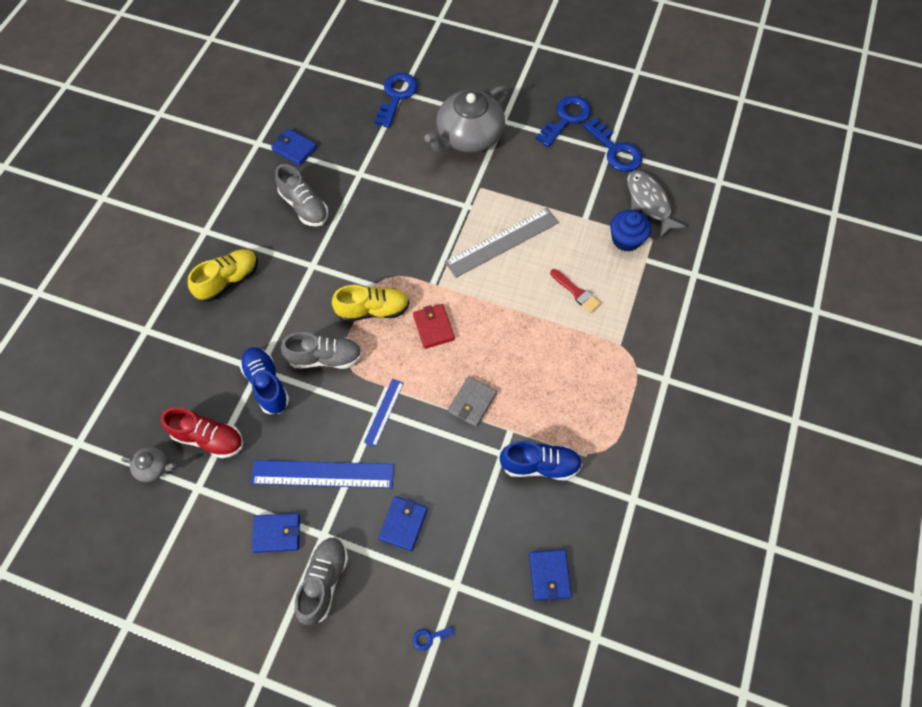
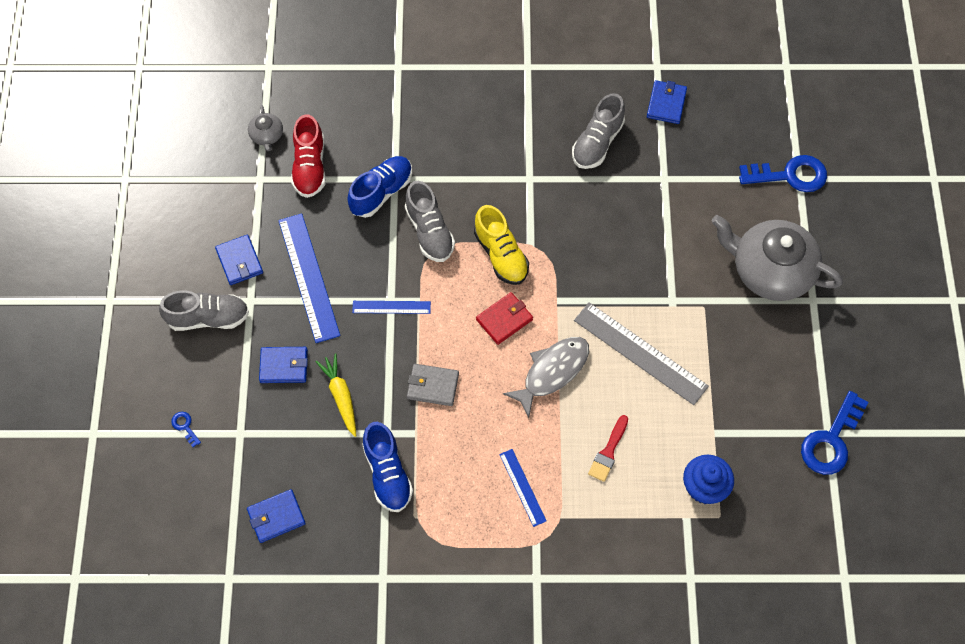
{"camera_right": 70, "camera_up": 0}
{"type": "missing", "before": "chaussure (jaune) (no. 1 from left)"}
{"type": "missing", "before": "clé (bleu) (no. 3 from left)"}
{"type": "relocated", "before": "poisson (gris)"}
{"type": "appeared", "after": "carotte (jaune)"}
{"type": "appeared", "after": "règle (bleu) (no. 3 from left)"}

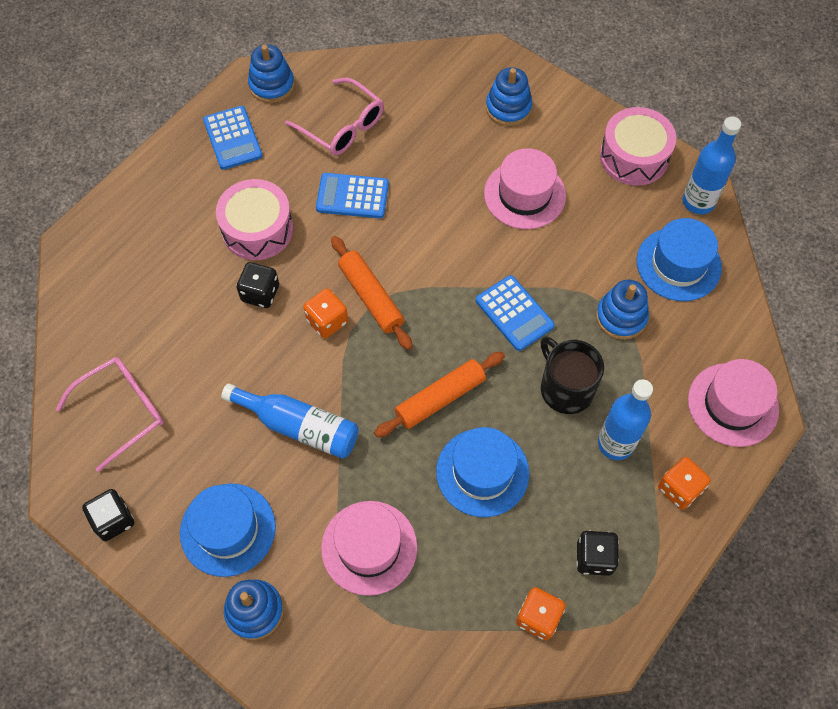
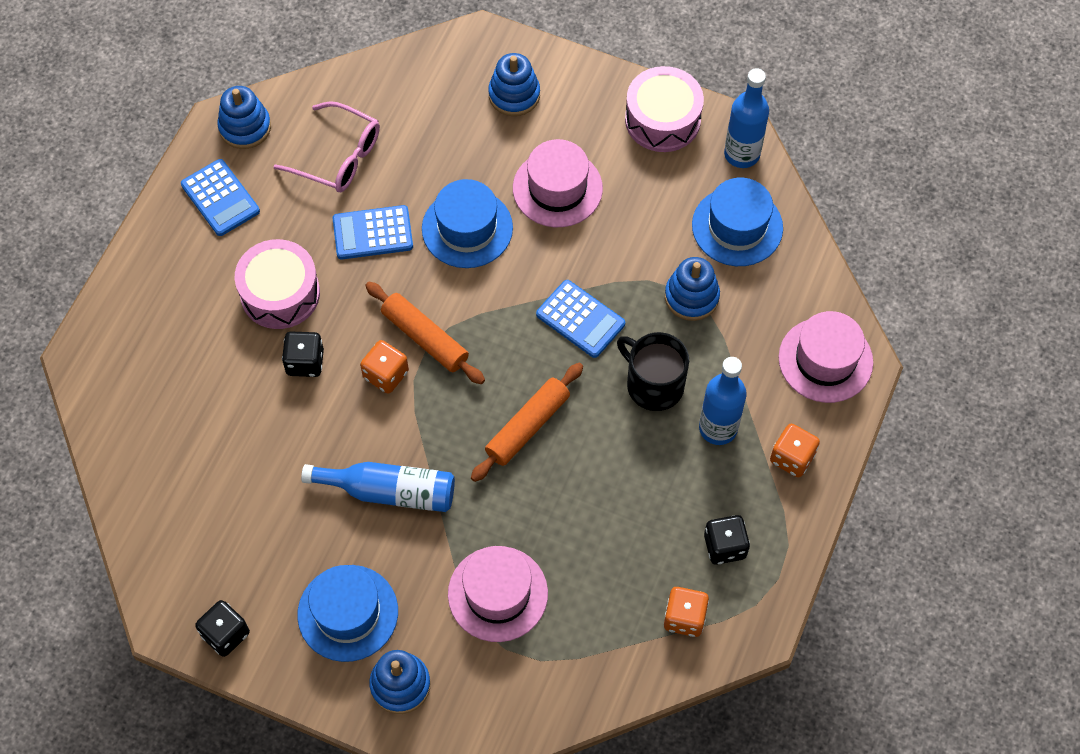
{"camera_right": -15, "camera_up": 0}
{"type": "missing", "before": "lunettes (rose) (no. 1 from left)"}
{"type": "relocated", "before": "chapeau (bleu) (no. 2 from left)"}

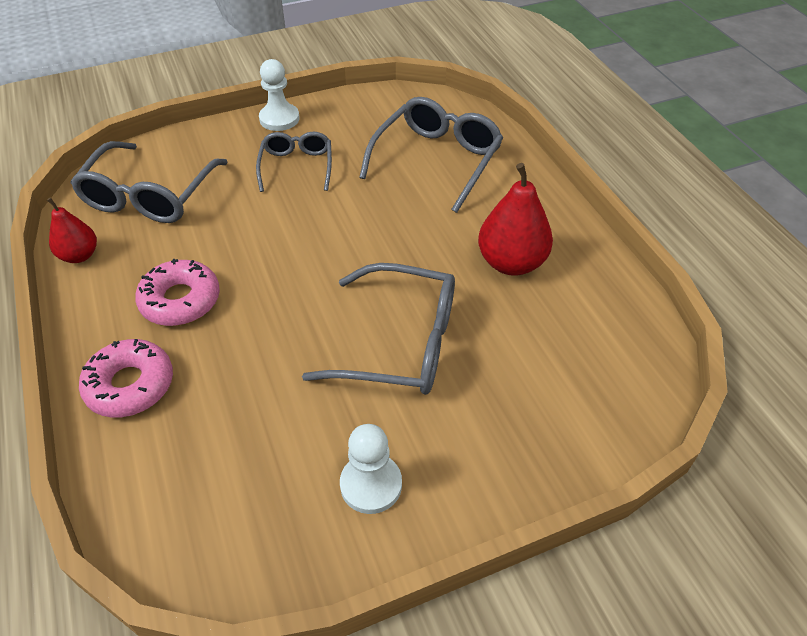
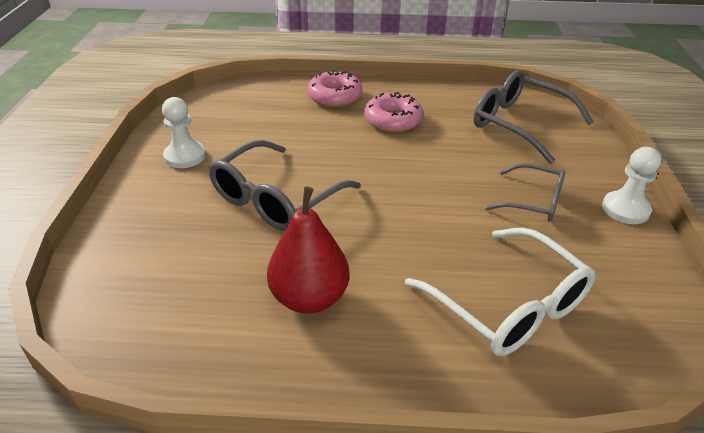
{"camera_right": 115, "camera_up": -10}
{"type": "missing", "before": "poire (rouge) (no. 1 from left)"}
{"type": "colour", "before": "lunettes (gris) (no. 4 from left)", "after": "lunettes (blanc)"}

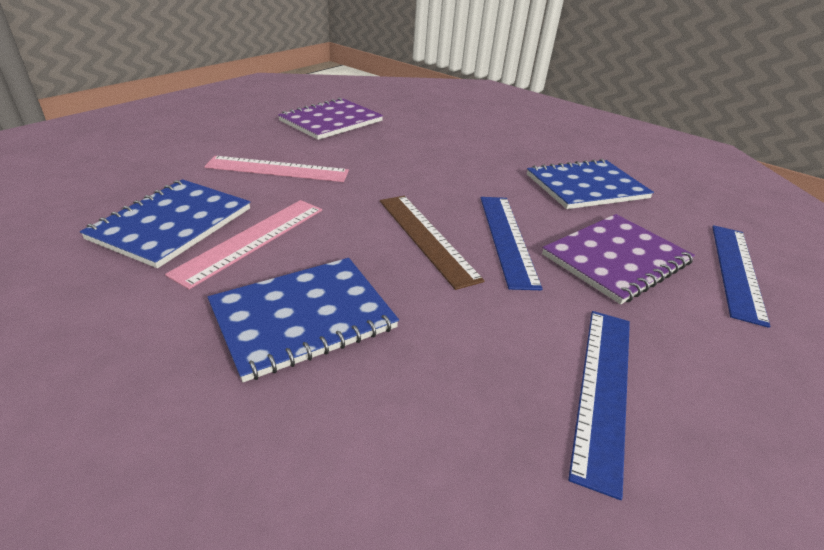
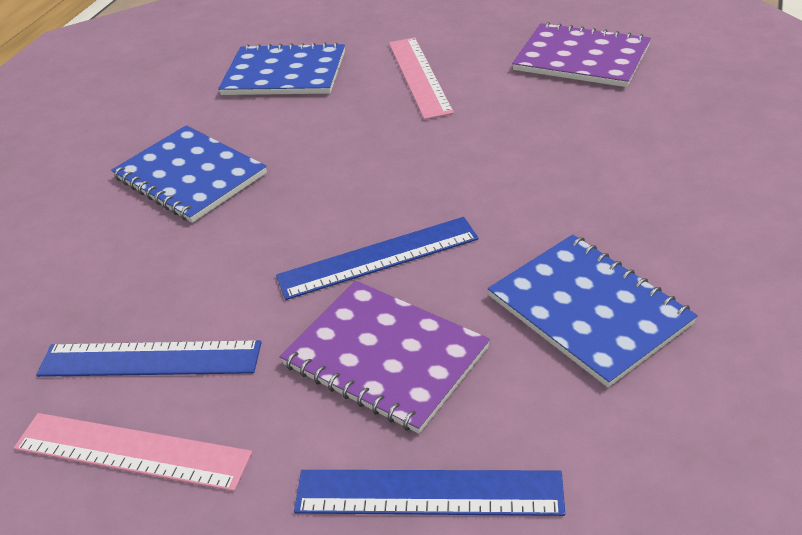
{"camera_right": 80, "camera_up": 5}
{"type": "relocated", "before": "règle (rose) (no. 1 from left)"}
{"type": "missing", "before": "règle (marron)"}

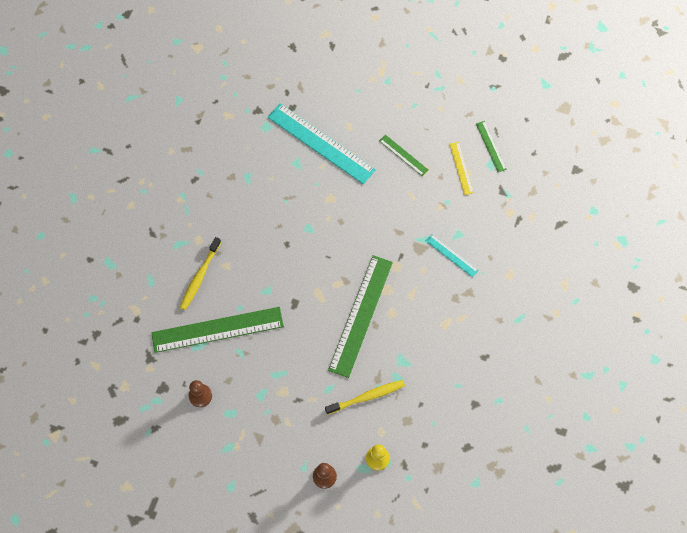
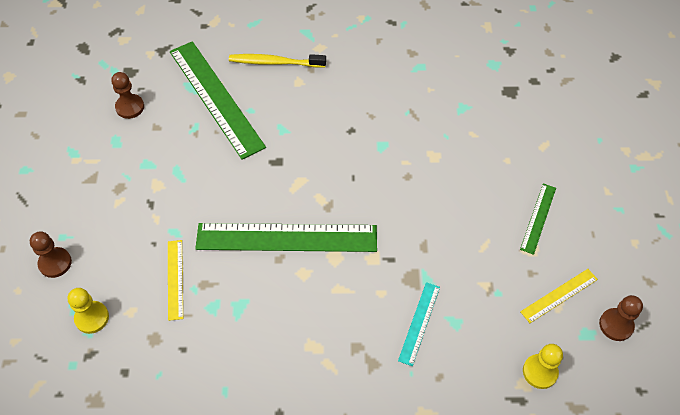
{"camera_right": 70, "camera_up": -10}
{"type": "missing", "before": "règle (turquoise) (no. 1 from left)"}
{"type": "exchanged", "before": "brosse à dents (jaune) (no. 2 from left)", "after": "règle (jaune) (no. 1 from left)"}
{"type": "exchanged", "before": "règle (vert) (no. 4 from left)", "after": "pion (marron) (no. 3 from left)"}
{"type": "appeared", "after": "pion (jaune) (no. 2 from left)"}

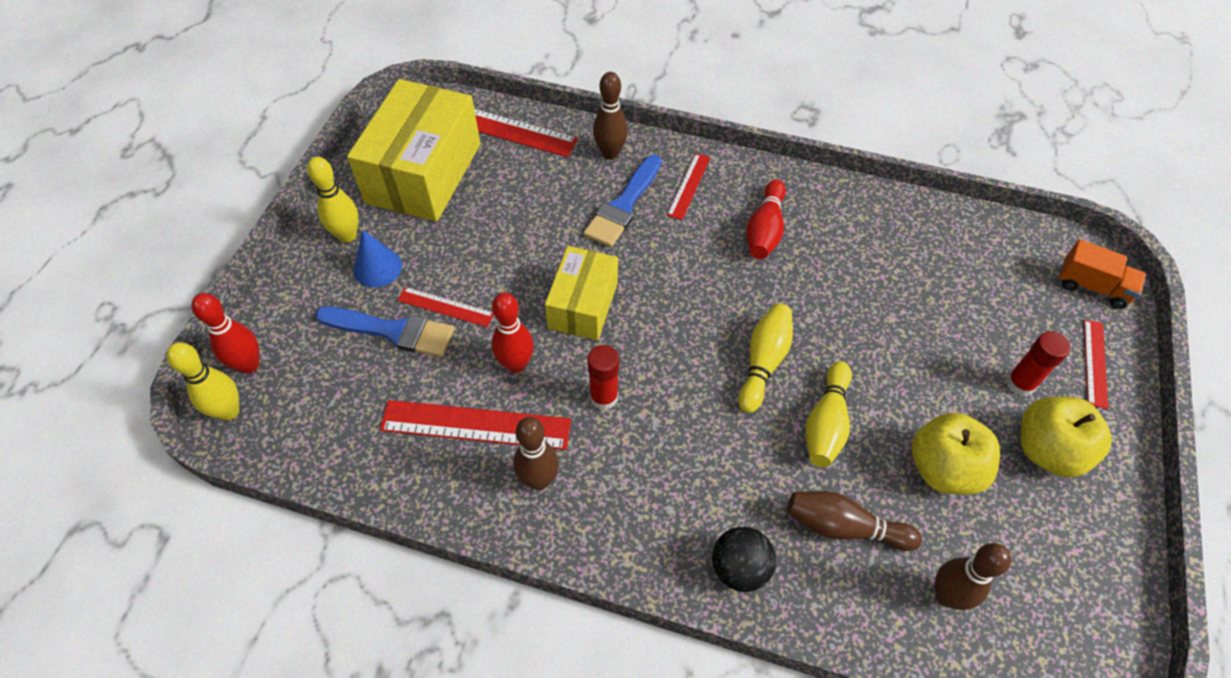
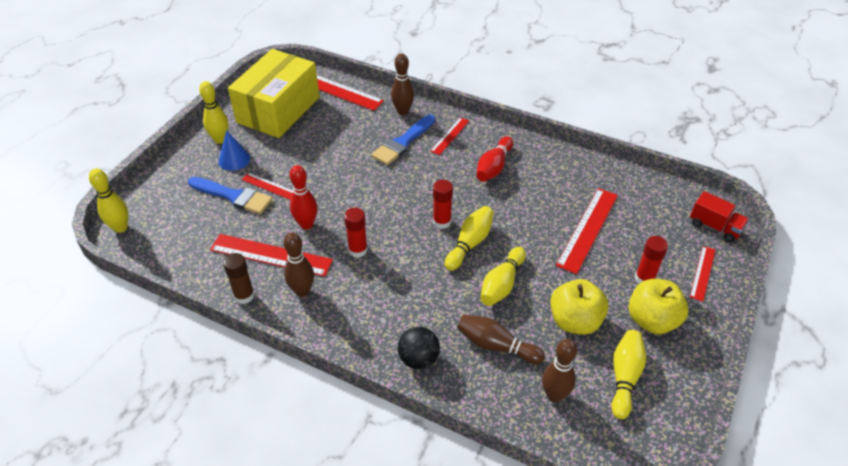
{"camera_right": 10, "camera_up": -10}
{"type": "missing", "before": "quille (rouge) (no. 1 from left)"}
{"type": "missing", "before": "boîte (jaune) (no. 2 from left)"}
{"type": "colour", "before": "camion (orange)", "after": "camion (rouge)"}
{"type": "appeared", "after": "bâton de colle (marron)"}
{"type": "appeared", "after": "bâton de colle (rouge) (no. 2 from left)"}
{"type": "appeared", "after": "règle (rouge) (no. 5 from left)"}
{"type": "appeared", "after": "quille (jaune) (no. 5 from left)"}

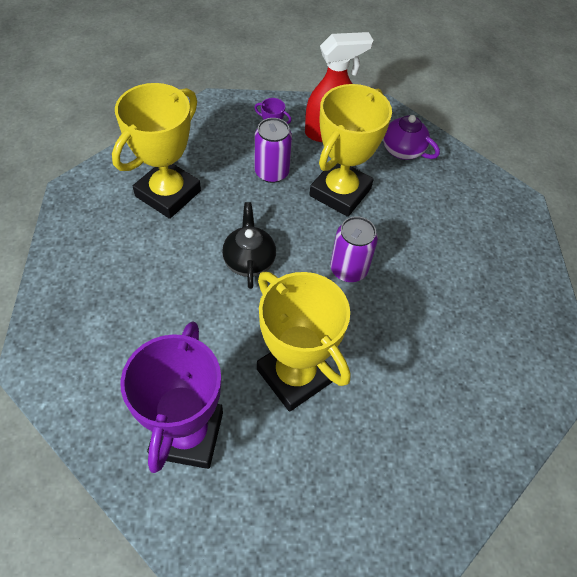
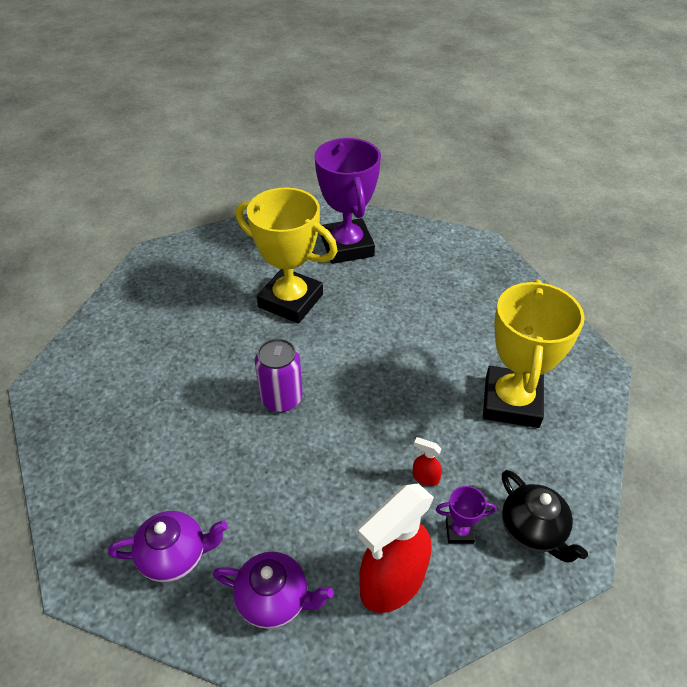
{"camera_right": 160, "camera_up": -10}
{"type": "relocated", "before": "théière (noir)"}
{"type": "exchanged", "before": "canette (violet) (no. 1 from left)", "after": "vaporisateur (rouge) (no. 2 from left)"}
{"type": "missing", "before": "trophée (jaune) (no. 3 from left)"}
{"type": "appeared", "after": "théière (violet) (no. 1 from left)"}

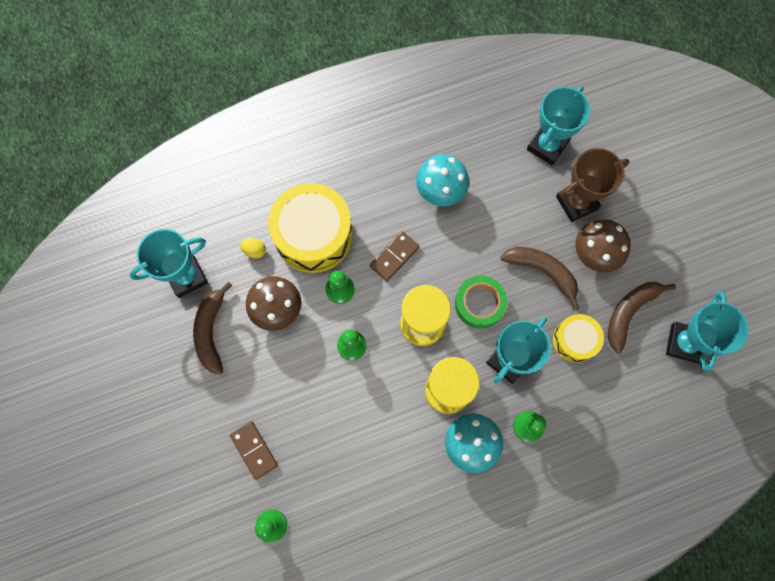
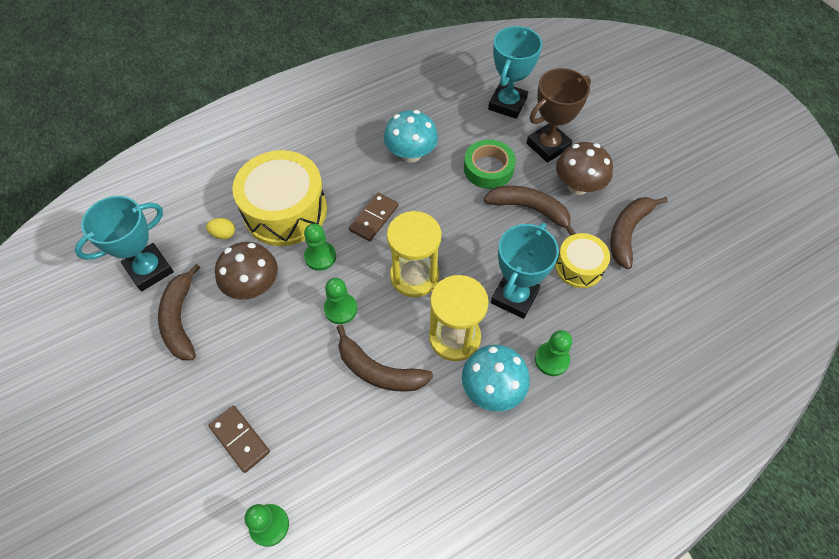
{"camera_right": -10, "camera_up": -15}
{"type": "relocated", "before": "ruban adhésif (vert)"}
{"type": "missing", "before": "trophée (turquoise) (no. 4 from left)"}
{"type": "appeared", "after": "banane (marron) (no. 2 from left)"}

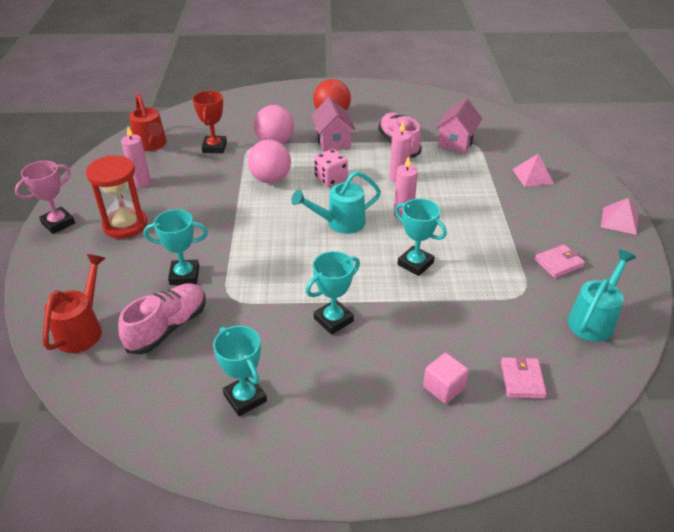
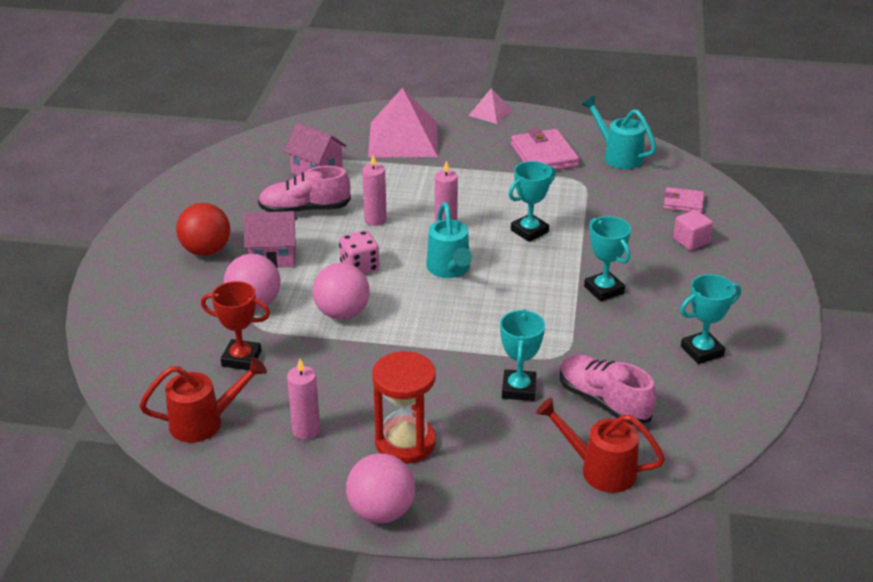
{"camera_right": -80, "camera_up": -5}
{"type": "exchanged", "before": "trophée (rose)", "after": "balle (rose) (no. 3 from left)"}
{"type": "size", "before": "pyramide (rose) (no. 1 from left)", "scale": 2.01}
{"type": "size", "before": "portefeuille (rose) (no. 2 from left in the first image)", "scale": 1.71}

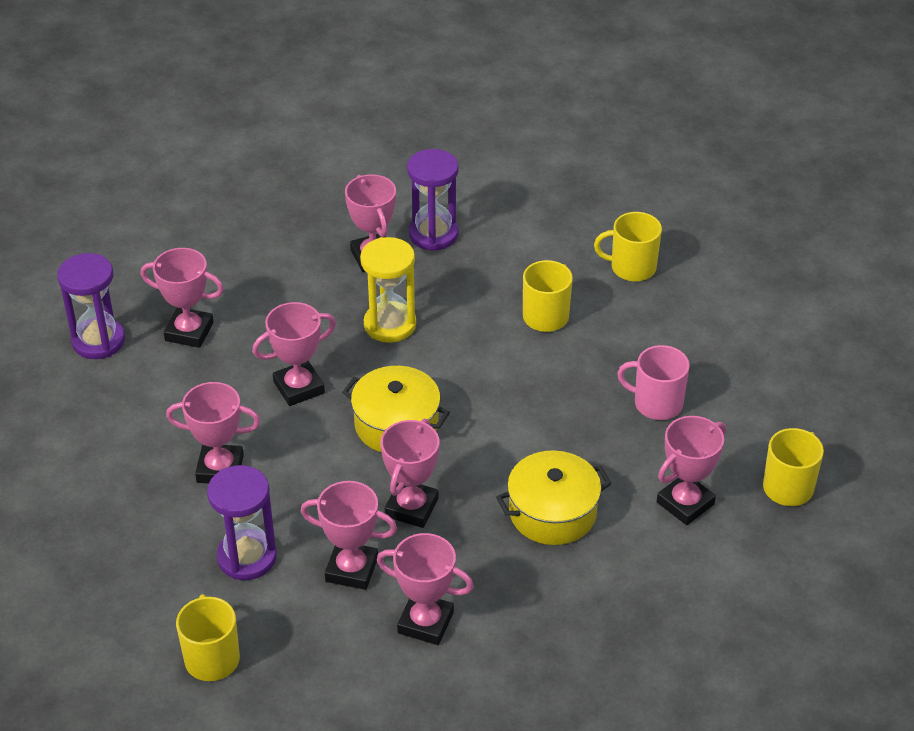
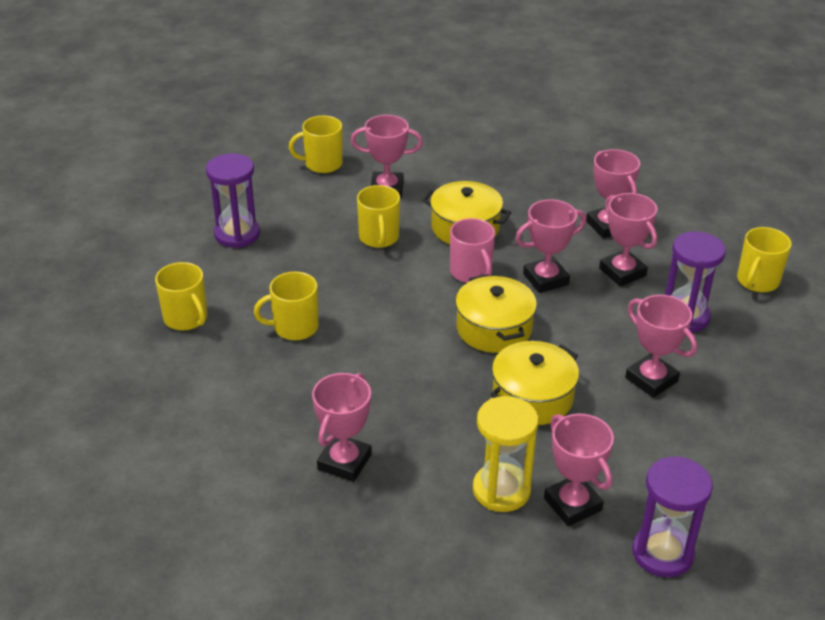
{"camera_right": -135, "camera_up": -5}
{"type": "exchanged", "before": "trophée (rose) (no. 3 from left)", "after": "marmite (jaune) (no. 3 from left)"}
{"type": "relocated", "before": "sablier (jaune)"}
{"type": "relocated", "before": "sablier (violet) (no. 3 from left in the first image)", "after": "sablier (violet) (no. 1 from left)"}
{"type": "relocated", "before": "tasse (rose)"}
{"type": "appeared", "after": "tasse (jaune) (no. 4 from left)"}

